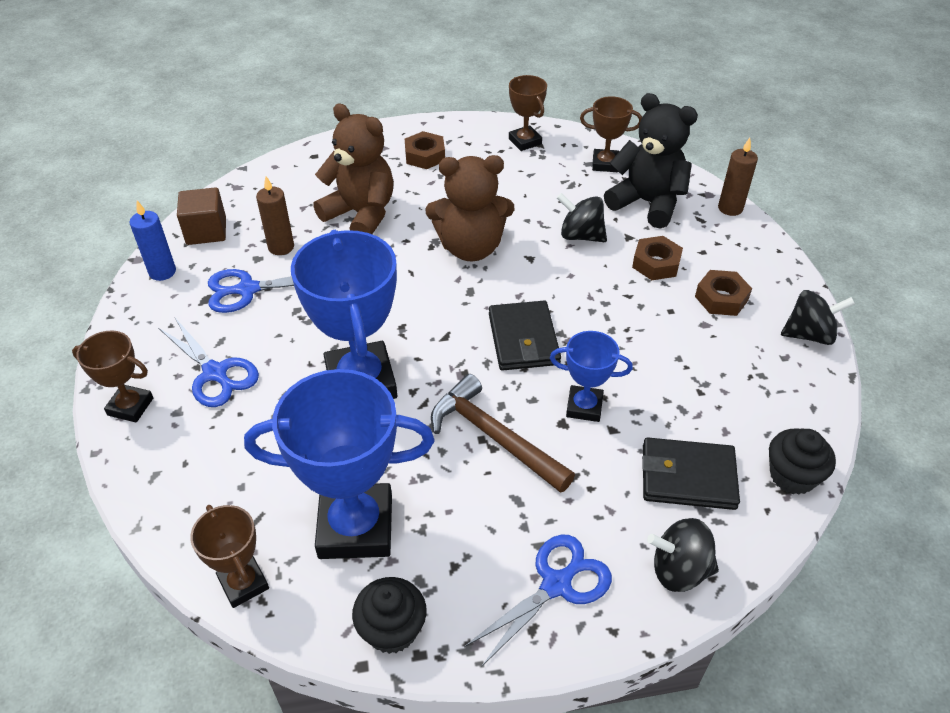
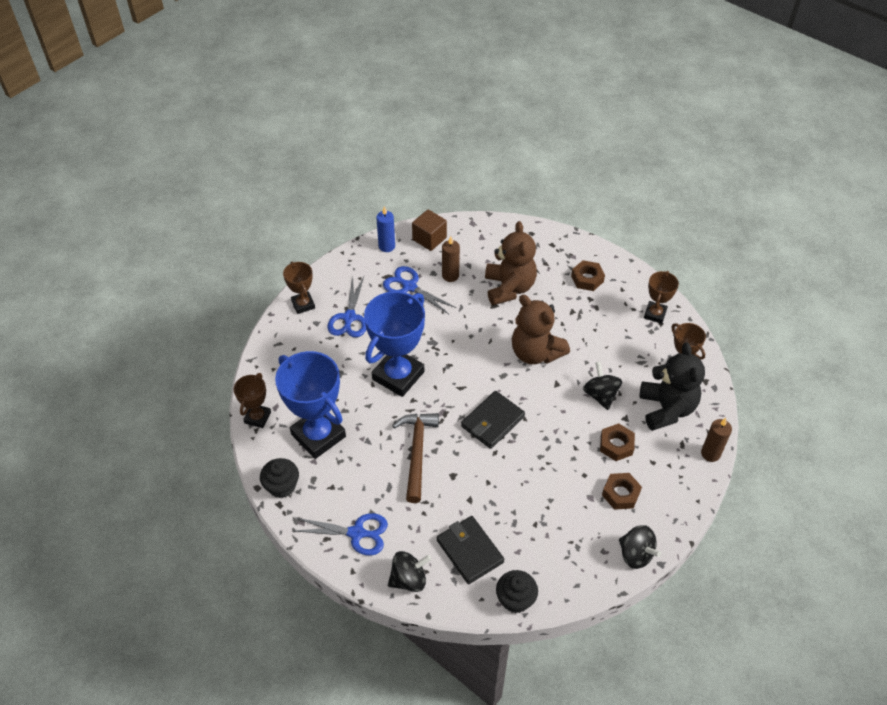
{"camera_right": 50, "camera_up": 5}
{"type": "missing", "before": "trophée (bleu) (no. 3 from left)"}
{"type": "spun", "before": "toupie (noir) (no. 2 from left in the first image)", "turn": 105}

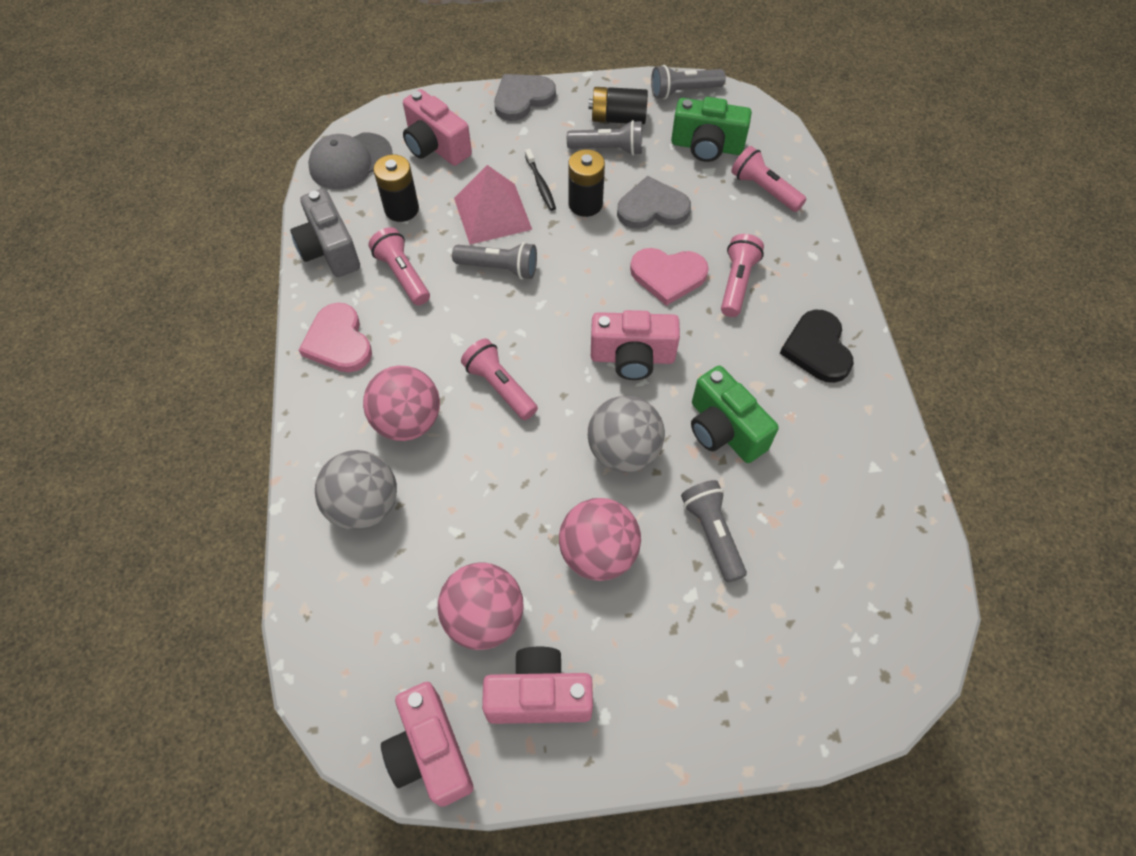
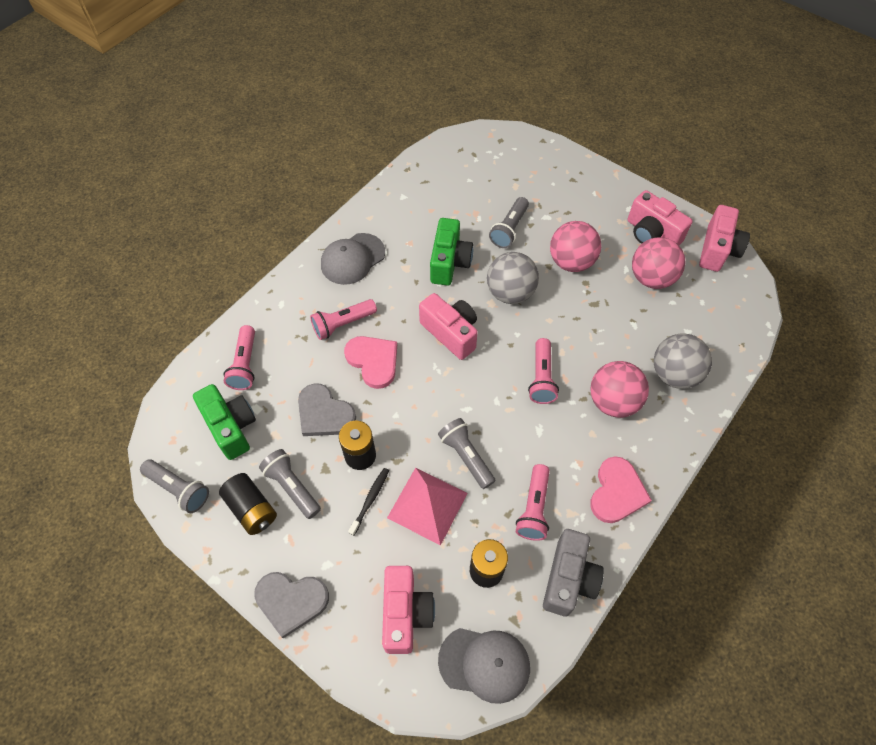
{"camera_right": -135, "camera_up": 0}
{"type": "exchanged", "before": "cœur (noir)", "after": "casquette (gris) (no. 1 from left)"}

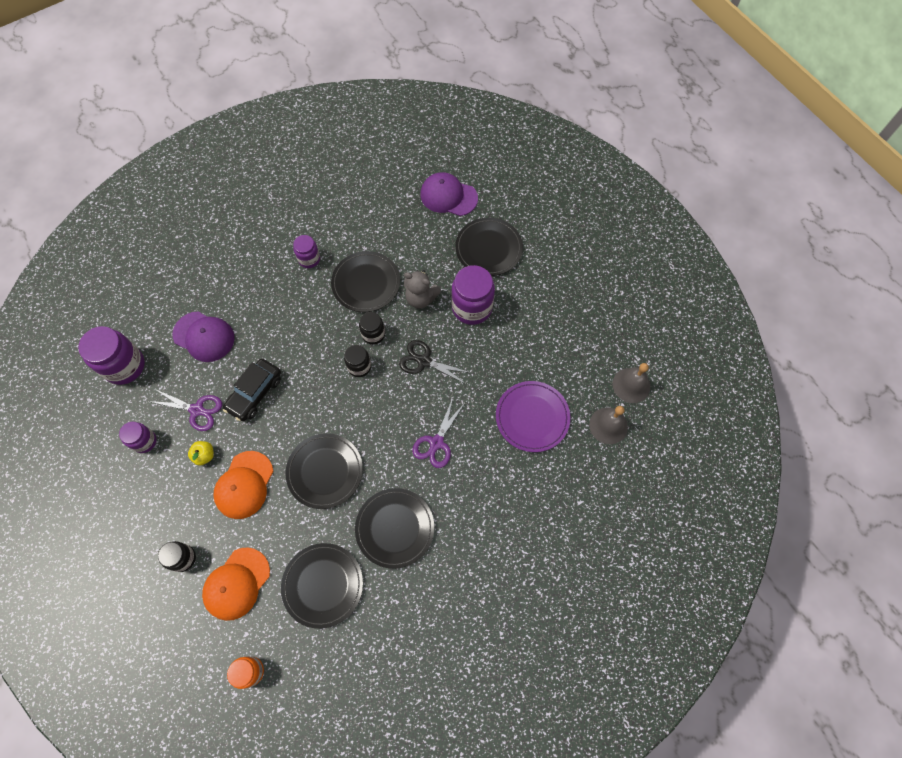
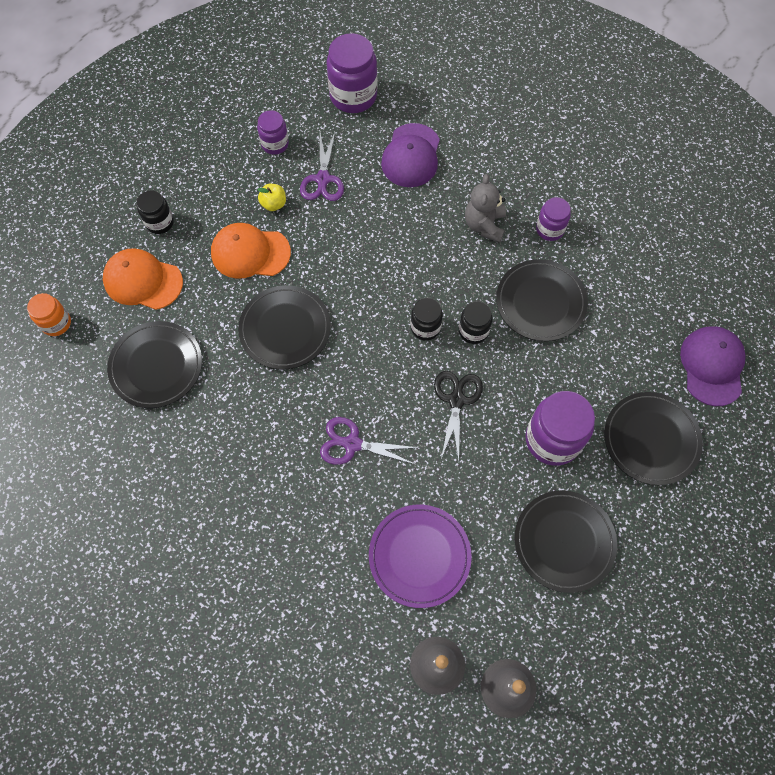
{"camera_right": 75, "camera_up": 0}
{"type": "missing", "before": "voiture (noir)"}
{"type": "relocated", "before": "assiette (noir) (no. 4 from left)"}
{"type": "relocated", "before": "ours en peluche (gris)"}

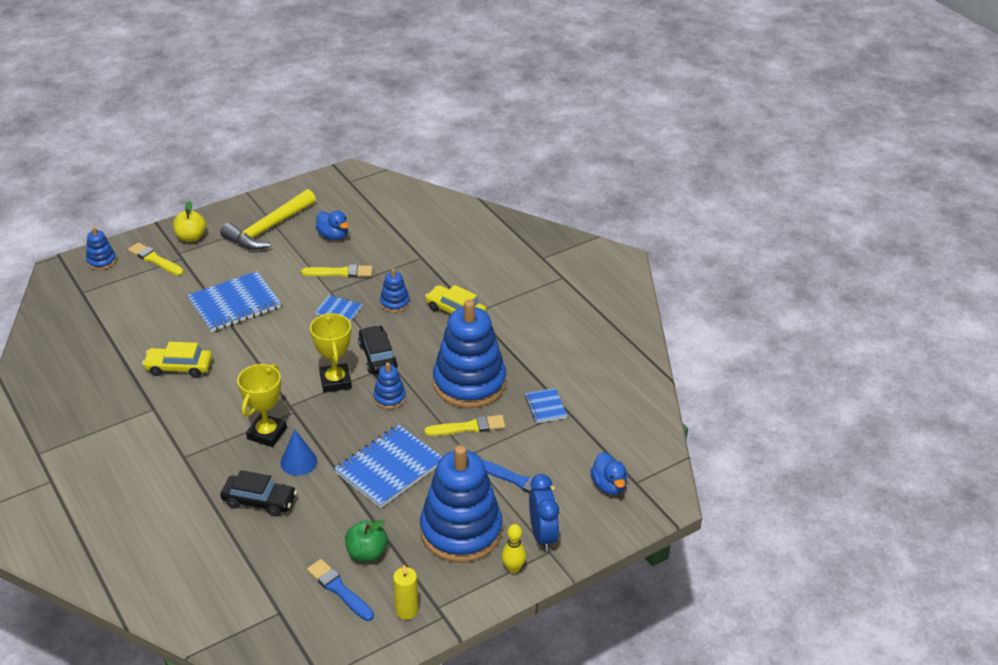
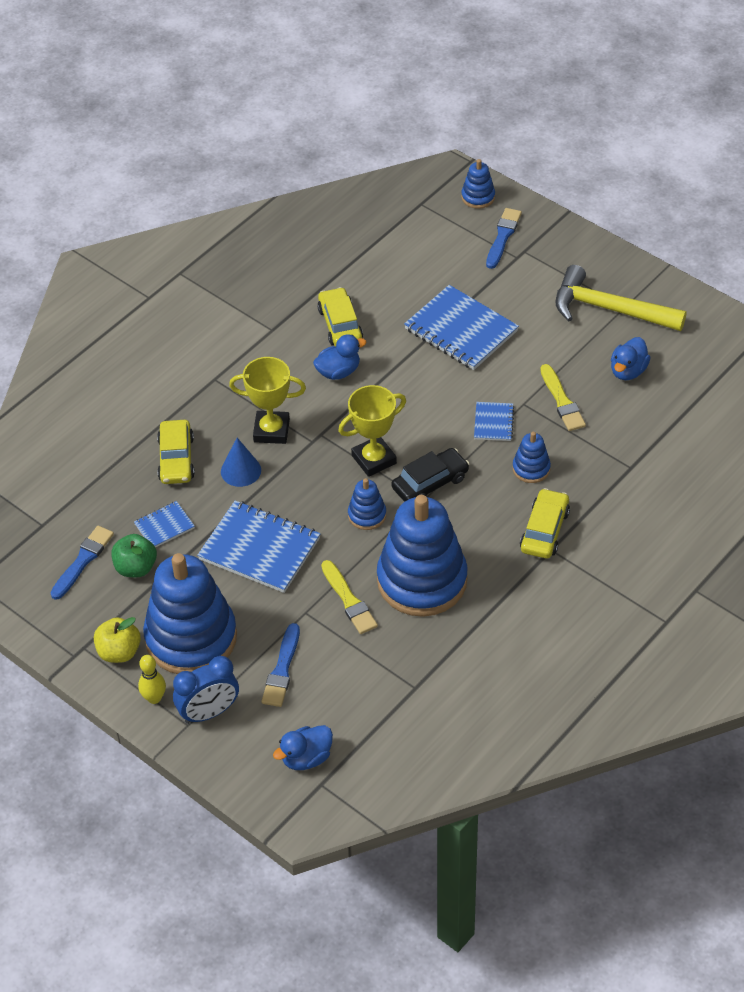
{"camera_right": 75, "camera_up": 10}
{"type": "colour", "before": "pinceau (jaune) (no. 1 from left)", "after": "pinceau (bleu) (no. 3 from left)"}
{"type": "relocated", "before": "pomme (jaune)"}
{"type": "colour", "before": "voiture (noir) (no. 1 from left)", "after": "voiture (jaune) (no. 1 from left)"}
{"type": "missing", "before": "bougie (jaune)"}
{"type": "relocated", "before": "carnet (bleu) (no. 4 from left in the first image)", "after": "carnet (bleu) (no. 1 from left)"}
{"type": "appeared", "after": "canard (bleu) (no. 2 from left)"}

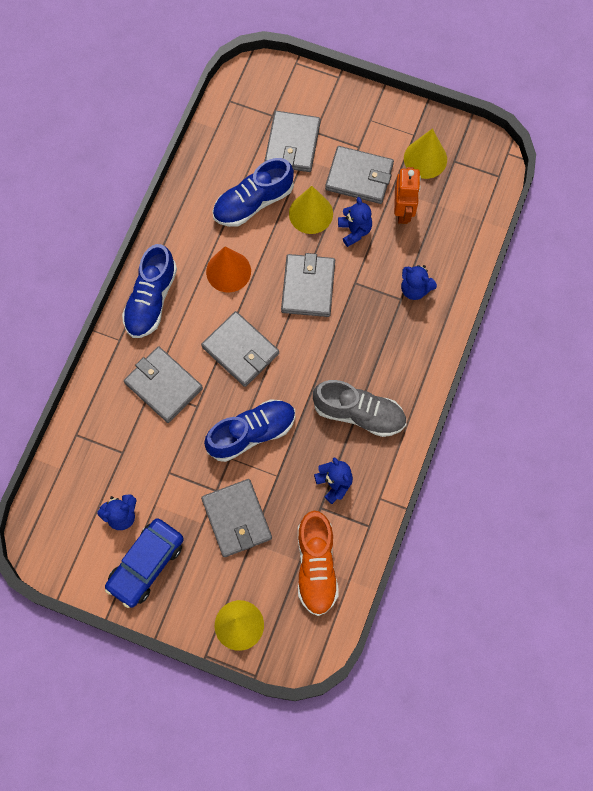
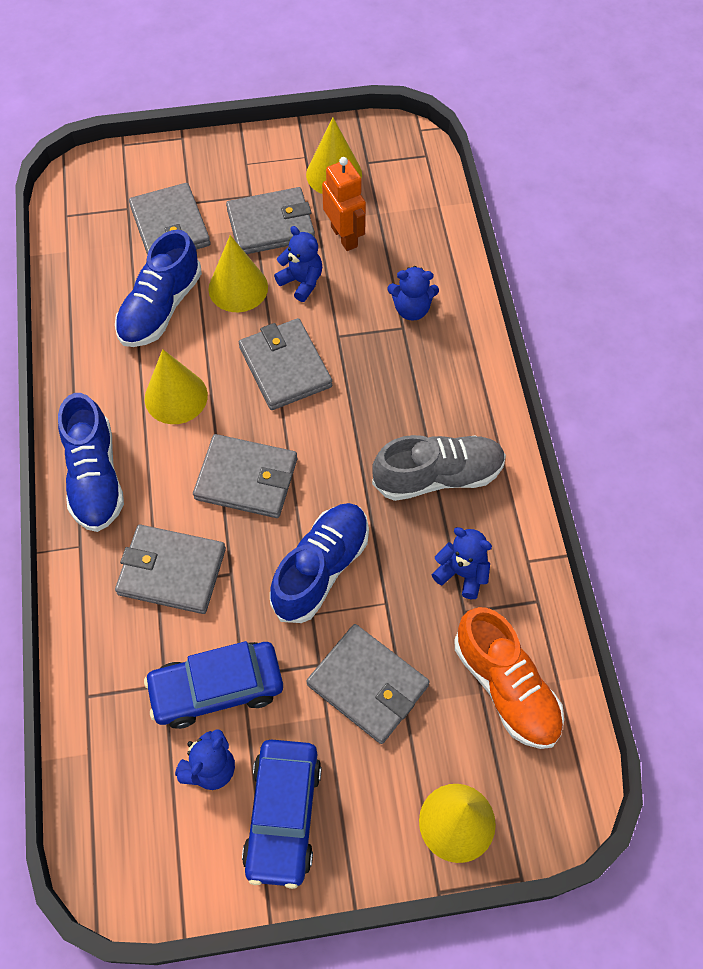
{"camera_right": -30, "camera_up": -10}
{"type": "colour", "before": "cône (orange)", "after": "cône (jaune) (no. 1 from left)"}
{"type": "appeared", "after": "voiture (bleu) (no. 1 from left)"}

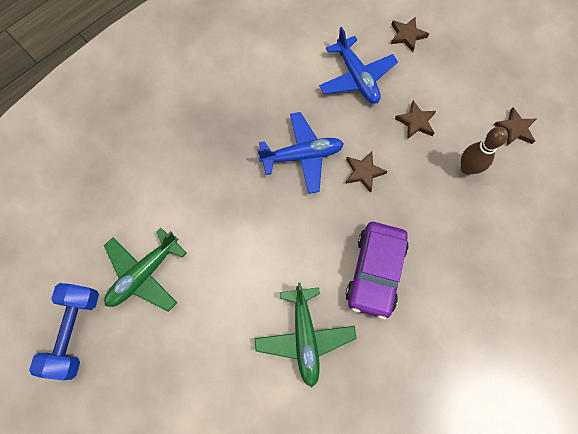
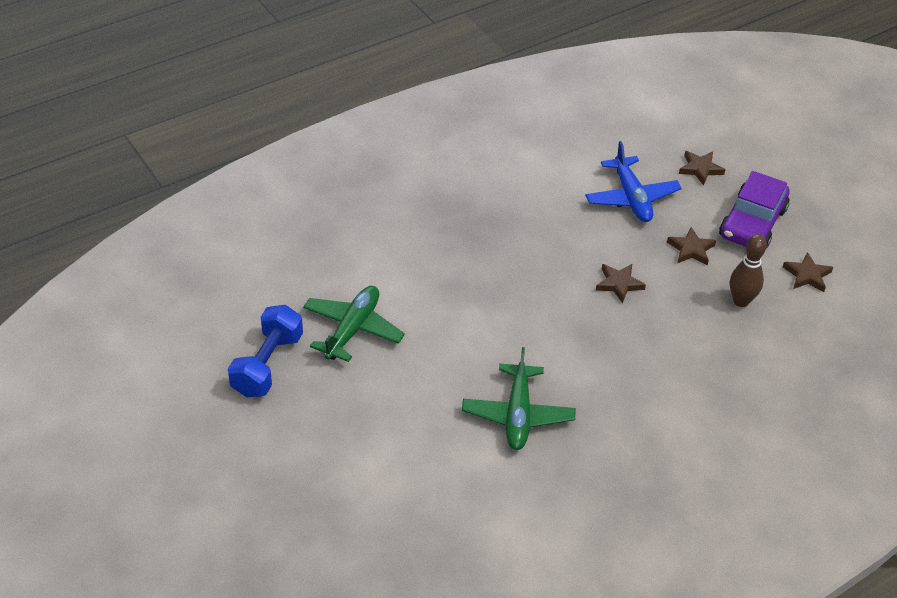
{"camera_right": 10, "camera_up": -25}
{"type": "spun", "before": "avion (vert) (no. 1 from left)", "turn": 150}
{"type": "missing", "before": "avion (bleu) (no. 1 from left)"}
{"type": "relocated", "before": "voiture (violet)"}

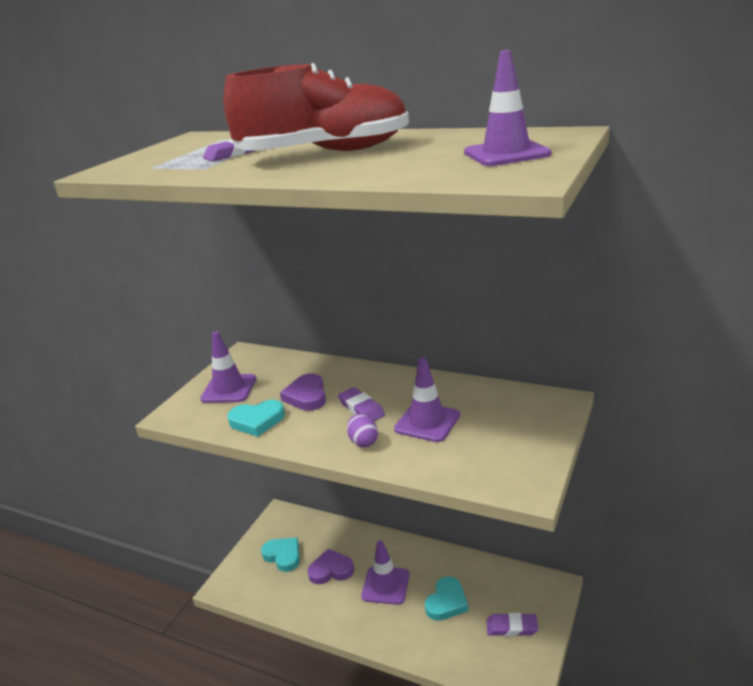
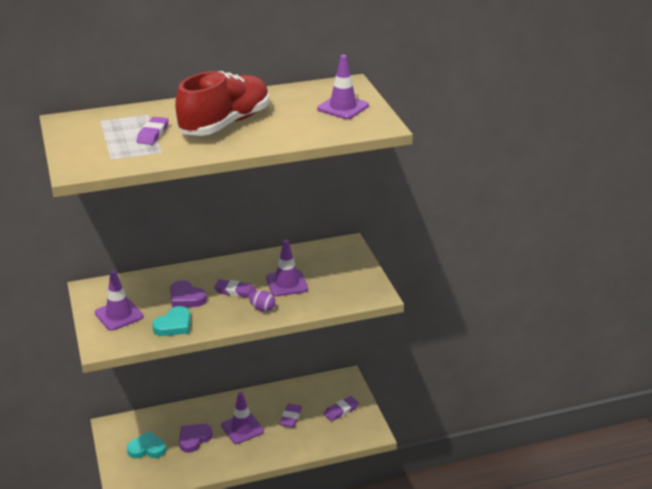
{"camera_right": -45, "camera_up": 5}
{"type": "exchanged", "before": "cœur (turquoise) (no. 3 from left)", "after": "gomme (violet) (no. 3 from left)"}

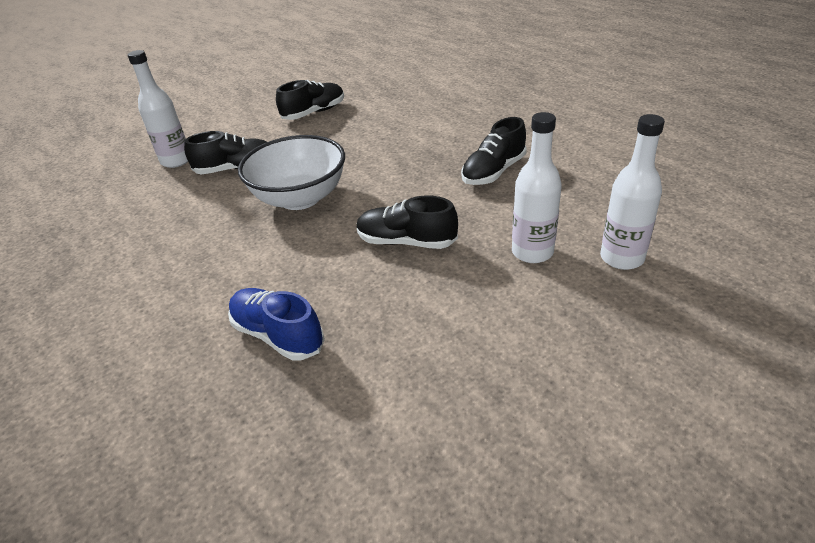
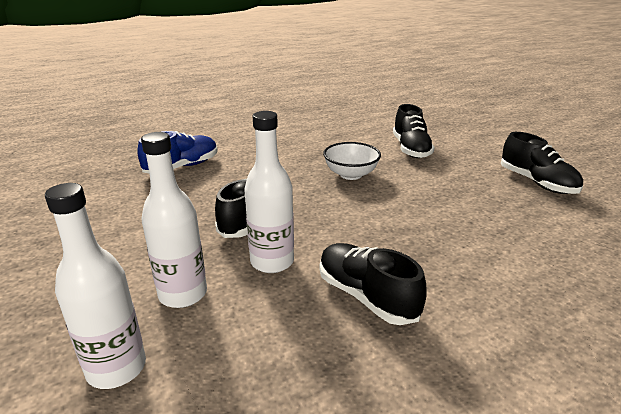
{"camera_right": 95, "camera_up": -10}
{"type": "relocated", "before": "bouteille (blanc) (no. 1 from left in the first image)", "after": "bouteille (blanc) (no. 3 from left)"}
{"type": "size", "before": "bol (blanc)", "scale": 0.59}

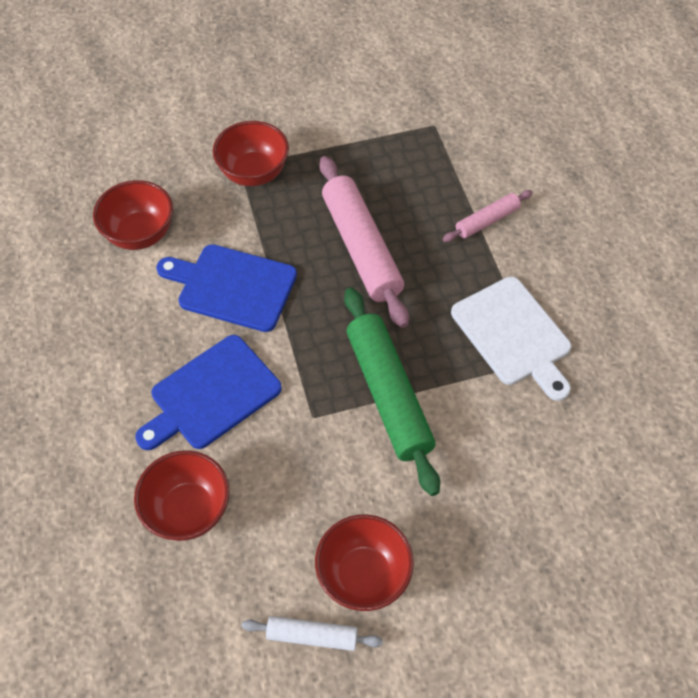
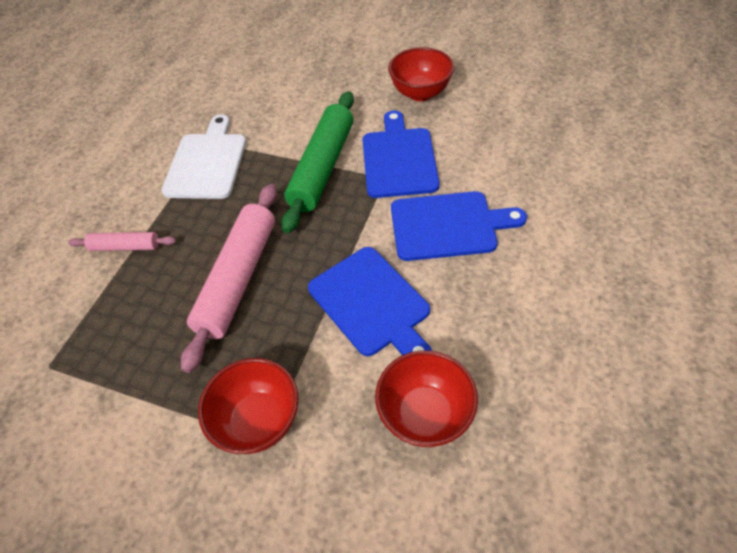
{"camera_right": -140, "camera_up": -5}
{"type": "missing", "before": "bol (rouge) (no. 2 from left)"}
{"type": "missing", "before": "rouleau à pâtisserie (blanc)"}
{"type": "appeared", "after": "planche à découper (bleu) (no. 2 from left)"}

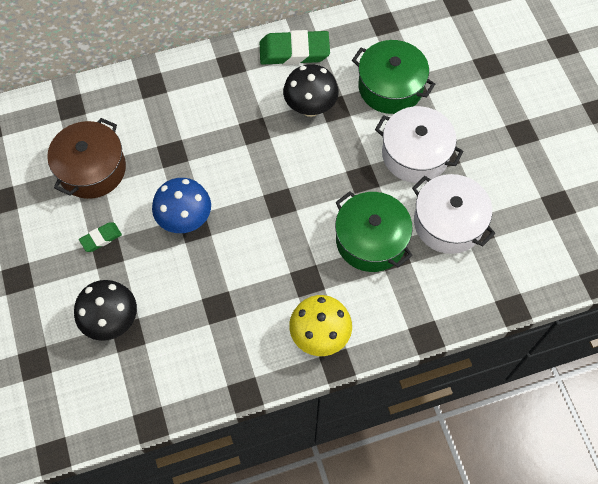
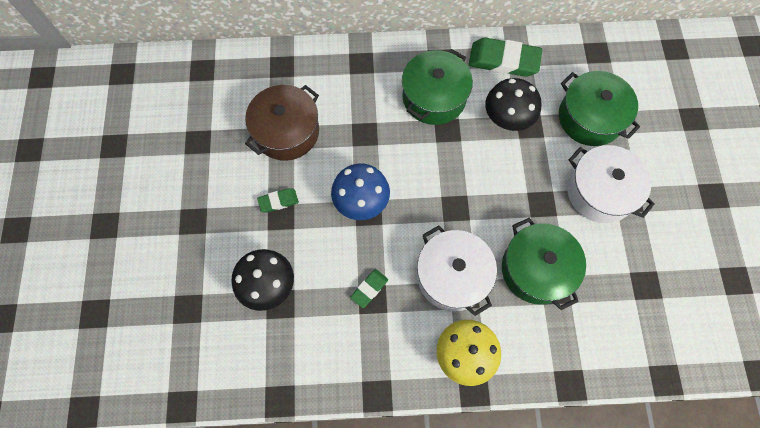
{"camera_right": 15, "camera_up": 5}
{"type": "relocated", "before": "marmite (blanc) (no. 2 from left in the first image)", "after": "marmite (blanc) (no. 1 from left)"}
{"type": "appeared", "after": "gomme (vert) (no. 2 from left)"}
{"type": "appeared", "after": "marmite (vert) (no. 1 from left)"}

